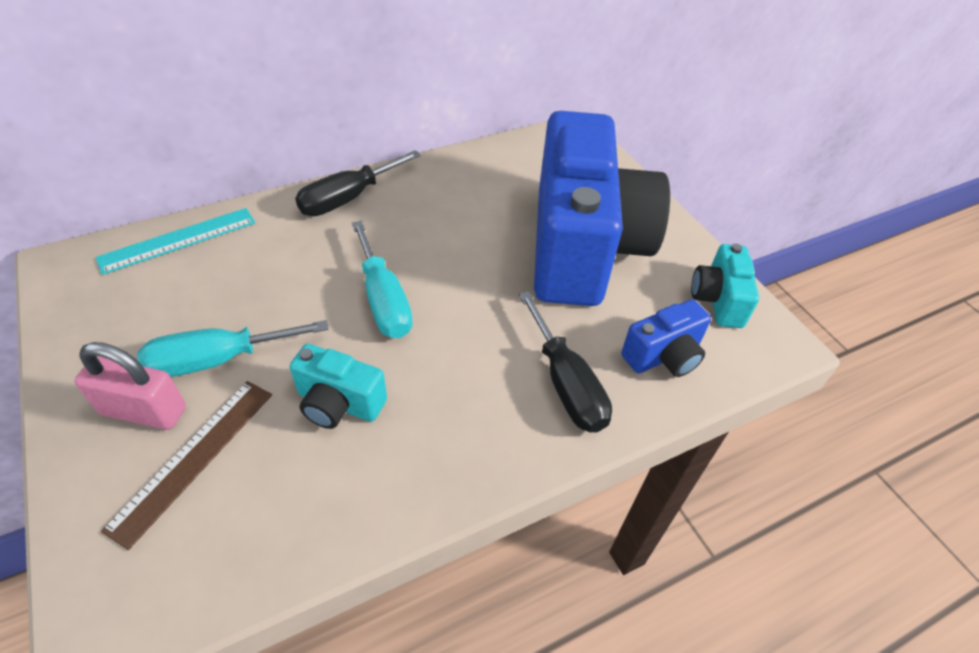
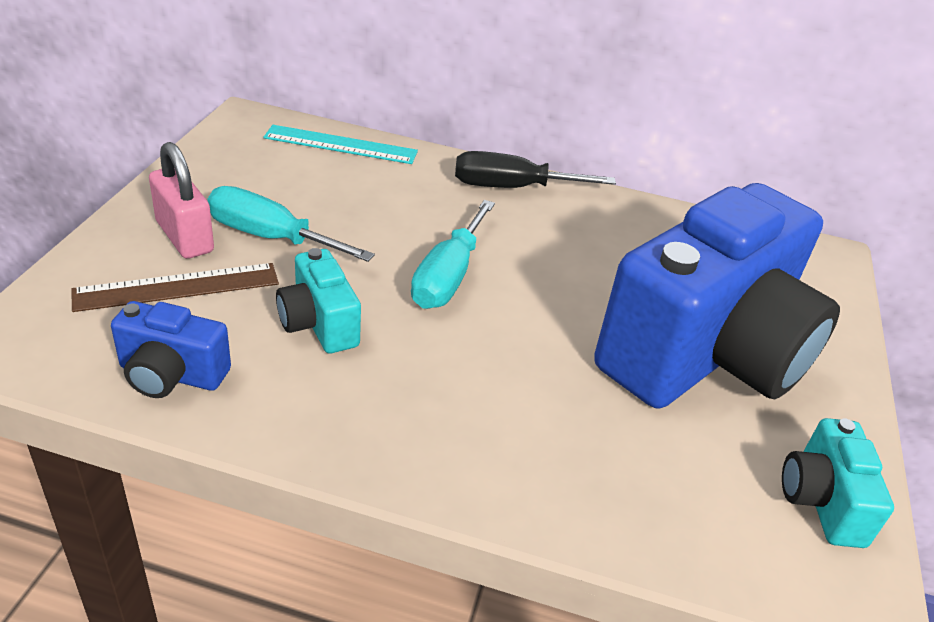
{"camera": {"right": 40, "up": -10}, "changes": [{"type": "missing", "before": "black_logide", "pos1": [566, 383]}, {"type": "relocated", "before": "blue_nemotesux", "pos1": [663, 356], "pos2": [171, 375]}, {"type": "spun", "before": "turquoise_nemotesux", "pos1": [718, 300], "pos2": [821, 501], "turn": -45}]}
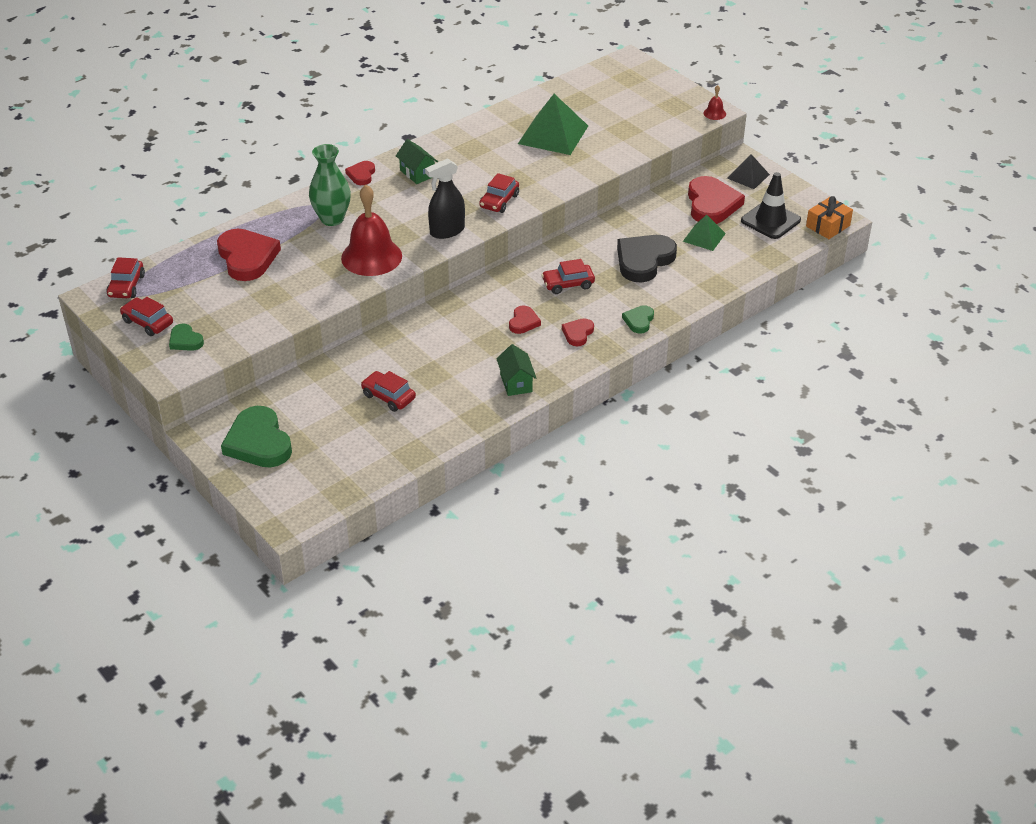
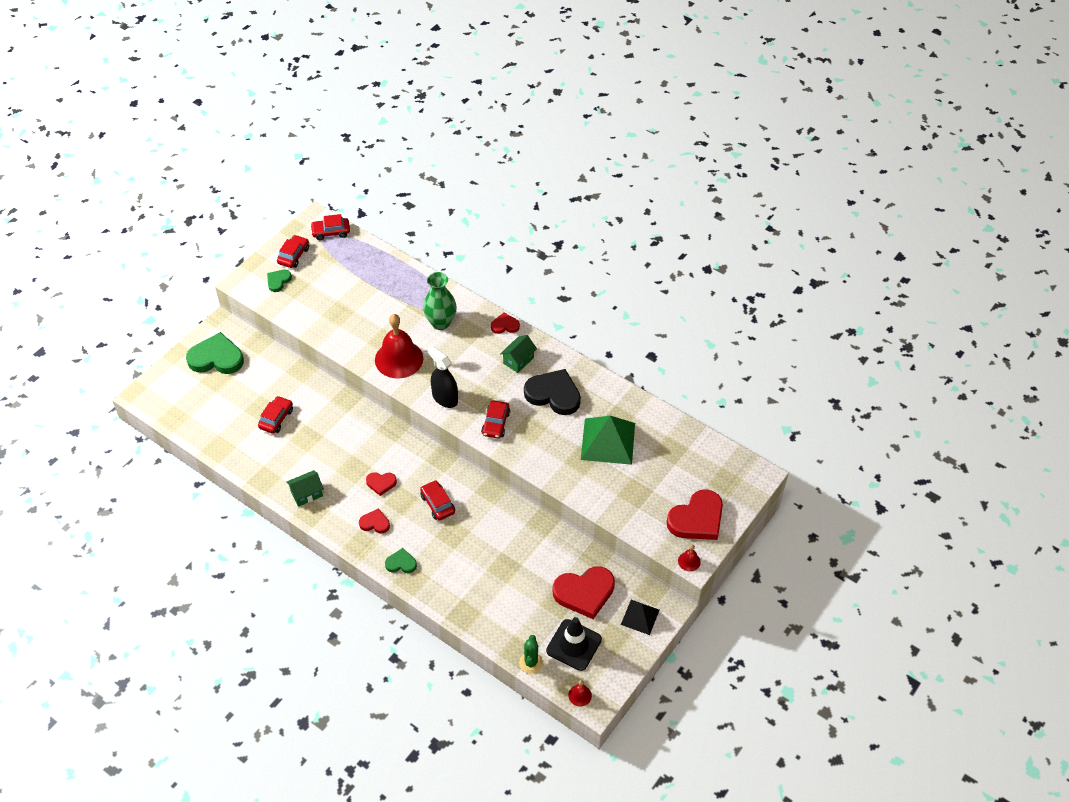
{"camera": {"right": 75, "up": 10}, "changes": [{"type": "missing", "before": "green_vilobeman", "pos1": [704, 237]}, {"type": "appeared", "after": "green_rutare", "pos2": [531, 662]}, {"type": "relocated", "before": "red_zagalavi", "pos1": [247, 258], "pos2": [697, 519]}, {"type": "relocated", "before": "black_zagalavi", "pos1": [644, 260], "pos2": [553, 394]}, {"type": "exchanged", "before": "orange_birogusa", "after": "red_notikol", "pos1": [828, 226], "pos2": [580, 695]}, {"type": "spun", "before": "green_zagalavi", "pos1": [258, 442], "pos2": [216, 358], "turn": 45}, {"type": "spun", "before": "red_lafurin", "pos1": [499, 201], "pos2": [495, 423], "turn": -90}]}
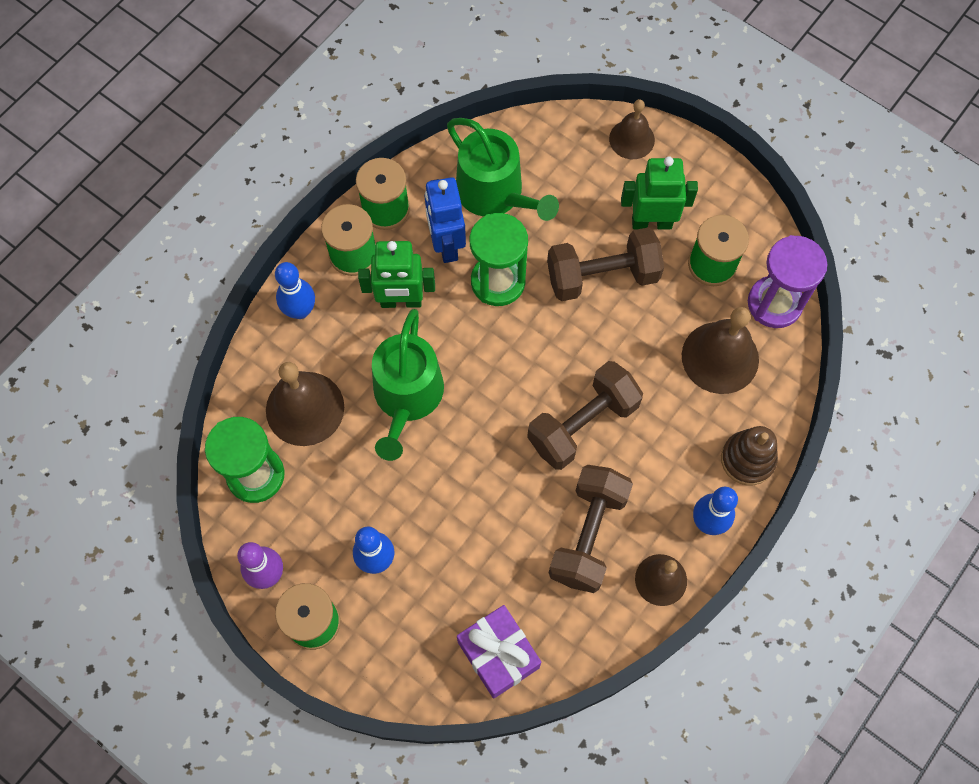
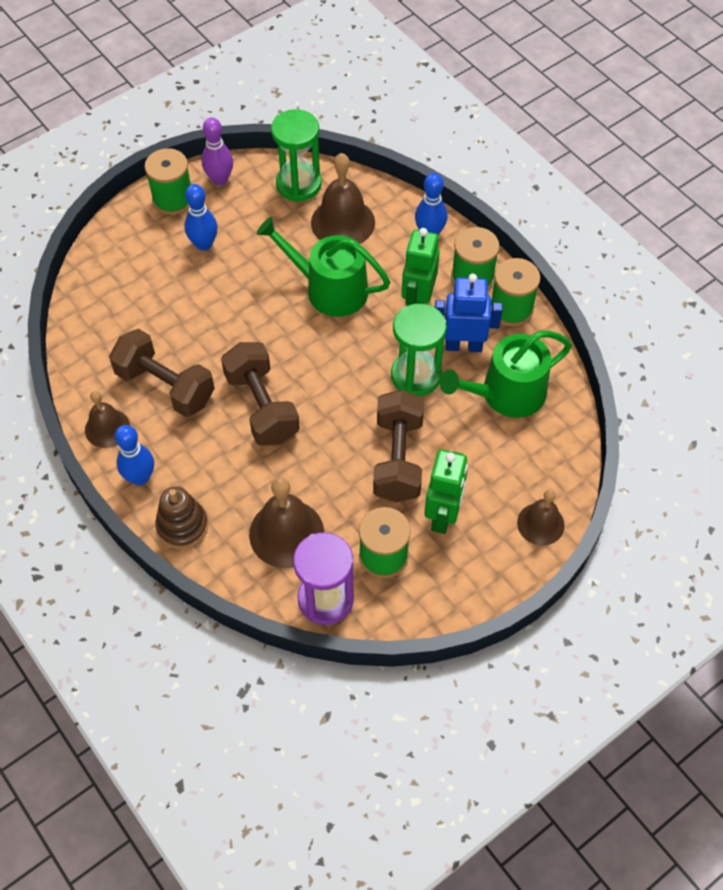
{"camera": {"right": 105, "up": -10}, "changes": [{"type": "missing", "before": "purple_birogusa", "pos1": [498, 655]}]}
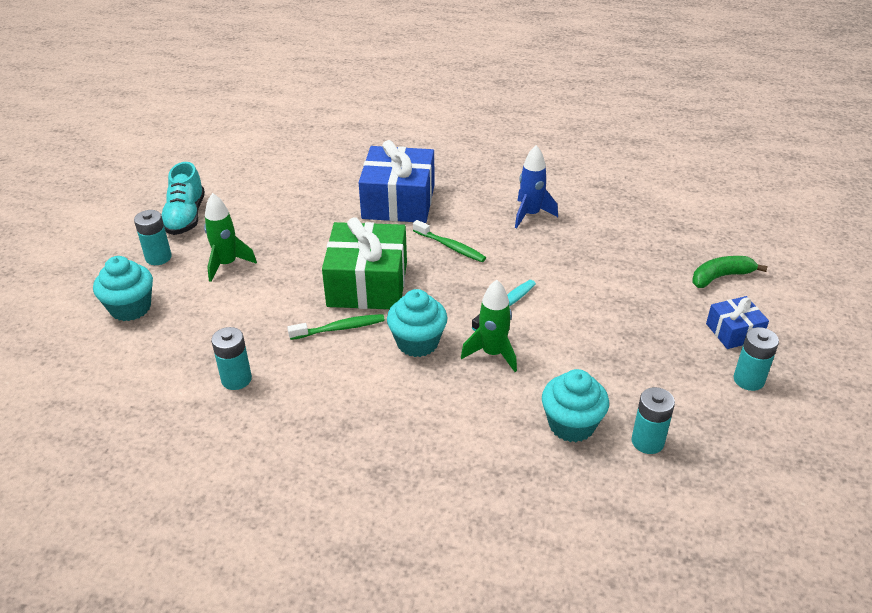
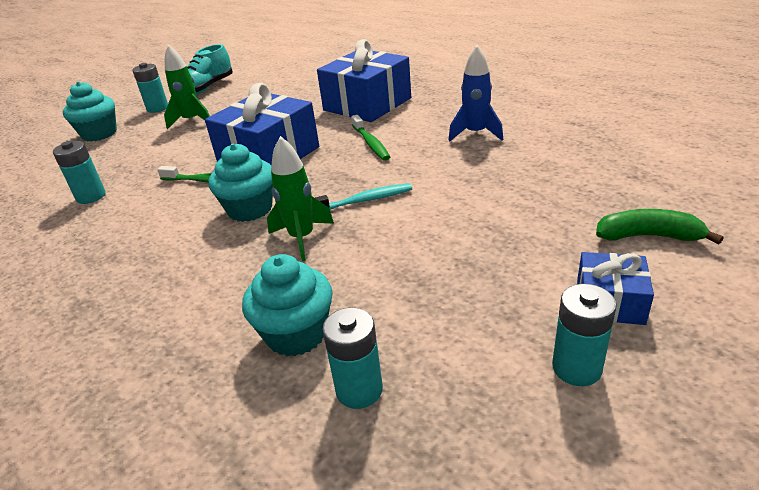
{"camera": {"right": 35, "up": -5}, "changes": [{"type": "colour", "before": "green_birogusa", "after": "blue_birogusa", "pos1": [367, 284], "pos2": [269, 155]}]}
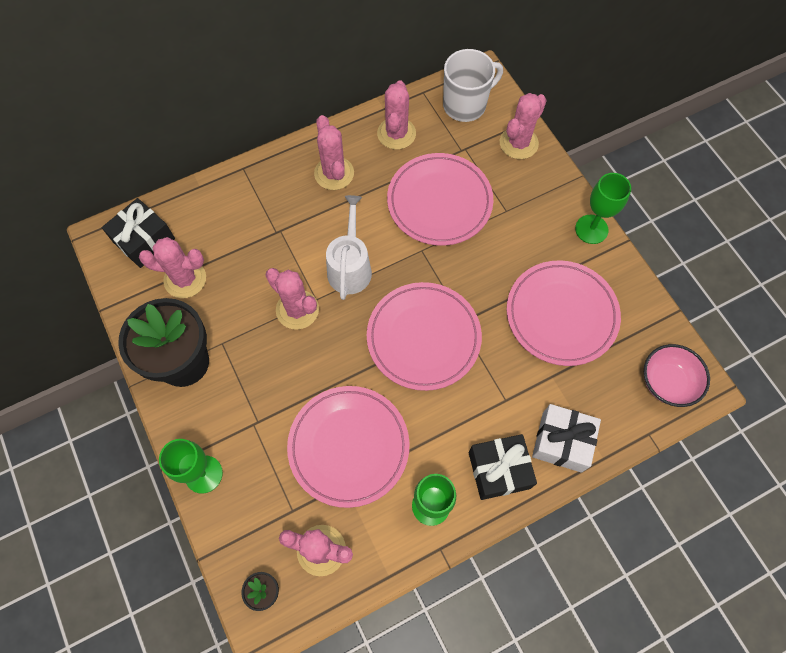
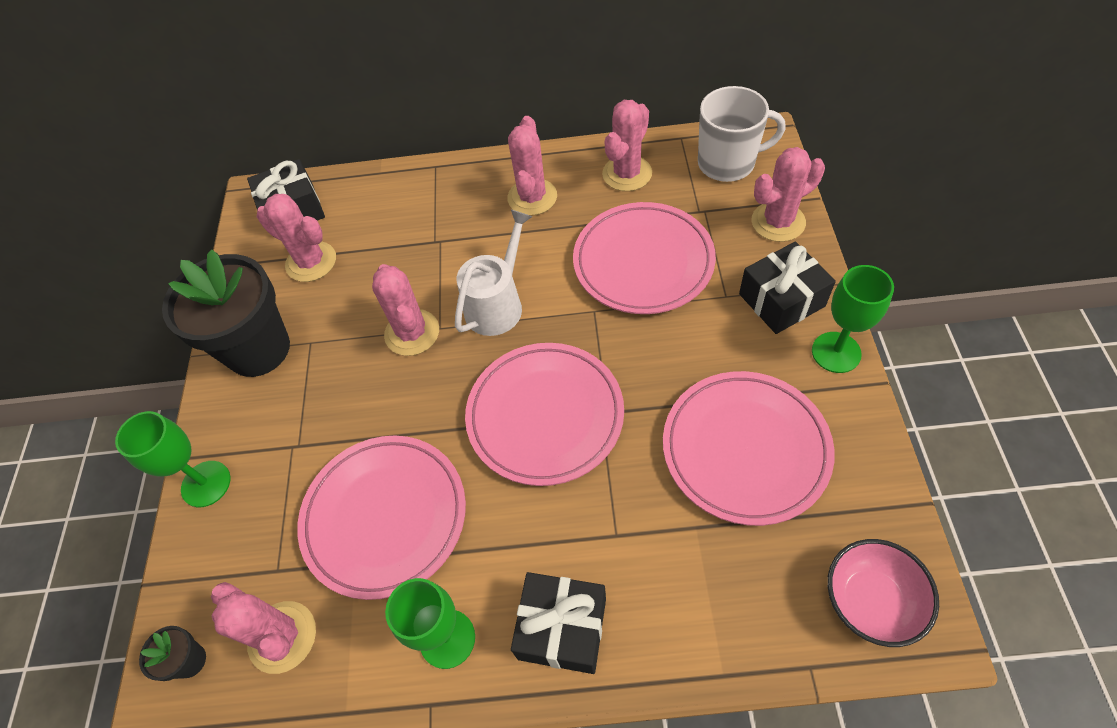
{"camera": {"right": 30, "up": -10}, "changes": [{"type": "missing", "before": "white_birogusa", "pos1": [562, 442]}, {"type": "appeared", "after": "black_birogusa", "pos2": [781, 300]}]}
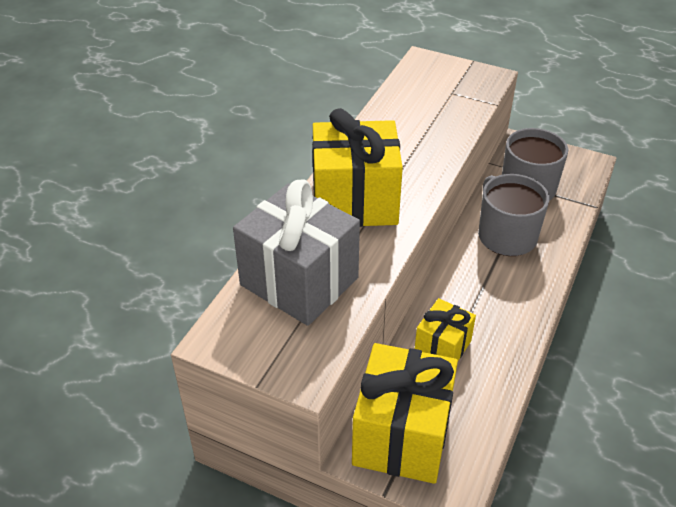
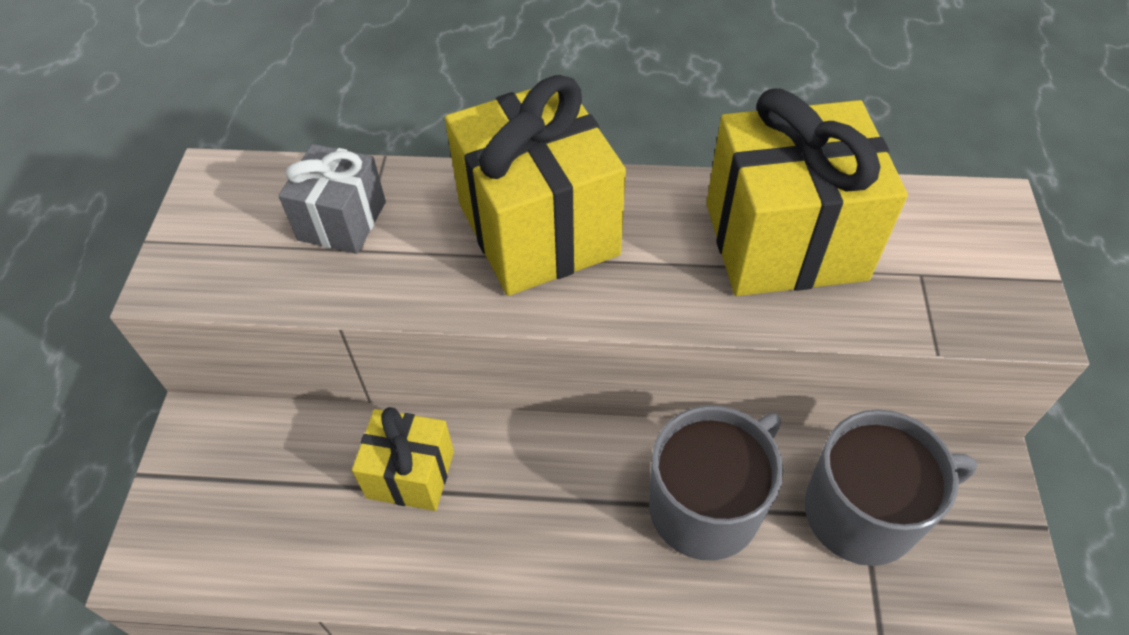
{"camera": {"right": 70, "up": 10}, "changes": [{"type": "relocated", "before": "yellow_birogusa", "pos1": [402, 435], "pos2": [785, 241]}, {"type": "size", "before": "grey_birogusa", "pos1": [299, 281], "pos2": [342, 221], "scale": 0.55}]}
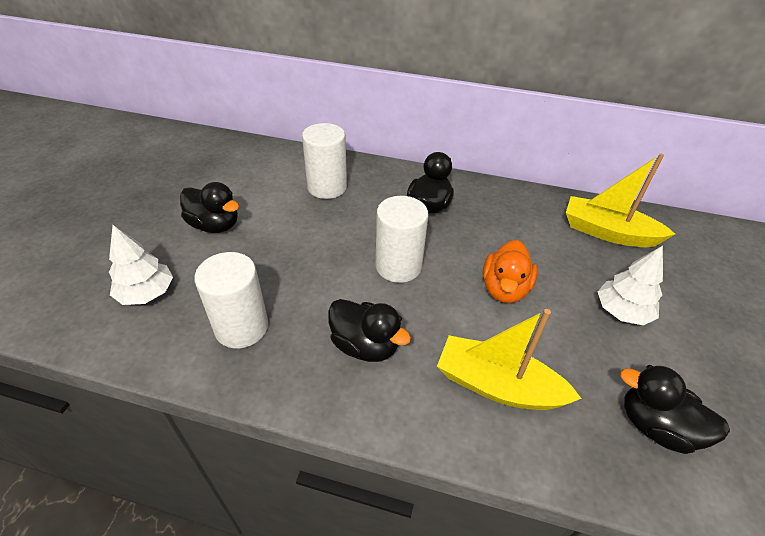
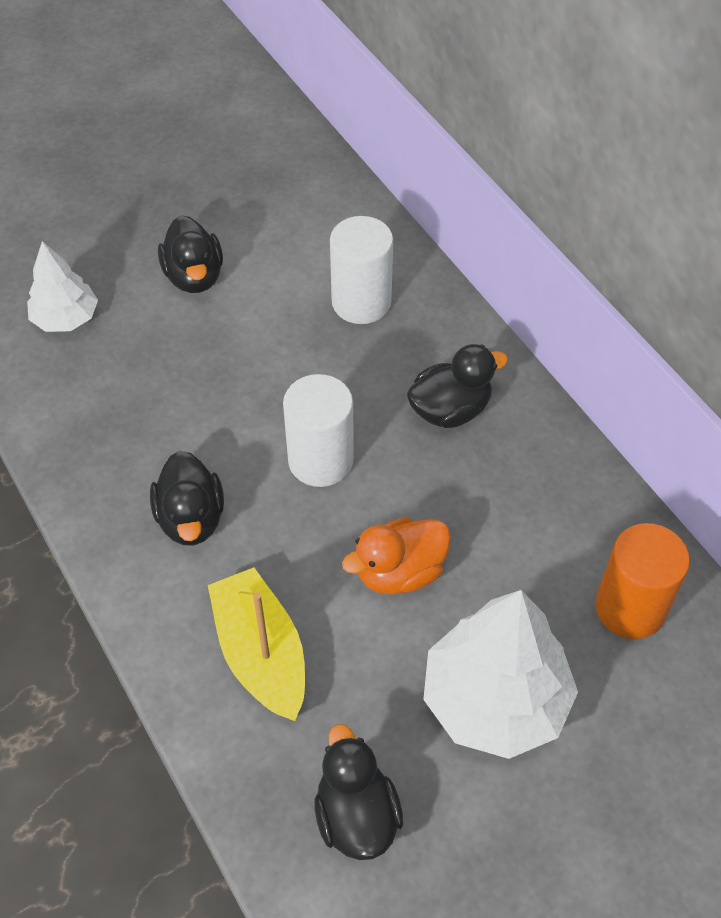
{"camera": {"right": 45, "up": 10}, "changes": [{"type": "missing", "before": "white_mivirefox", "pos1": [241, 327]}, {"type": "exchanged", "before": "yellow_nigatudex", "after": "orange_mivirefox", "pos1": [607, 232], "pos2": [630, 608]}, {"type": "size", "before": "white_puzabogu", "pos1": [622, 312], "pos2": [495, 700], "scale": 1.74}]}
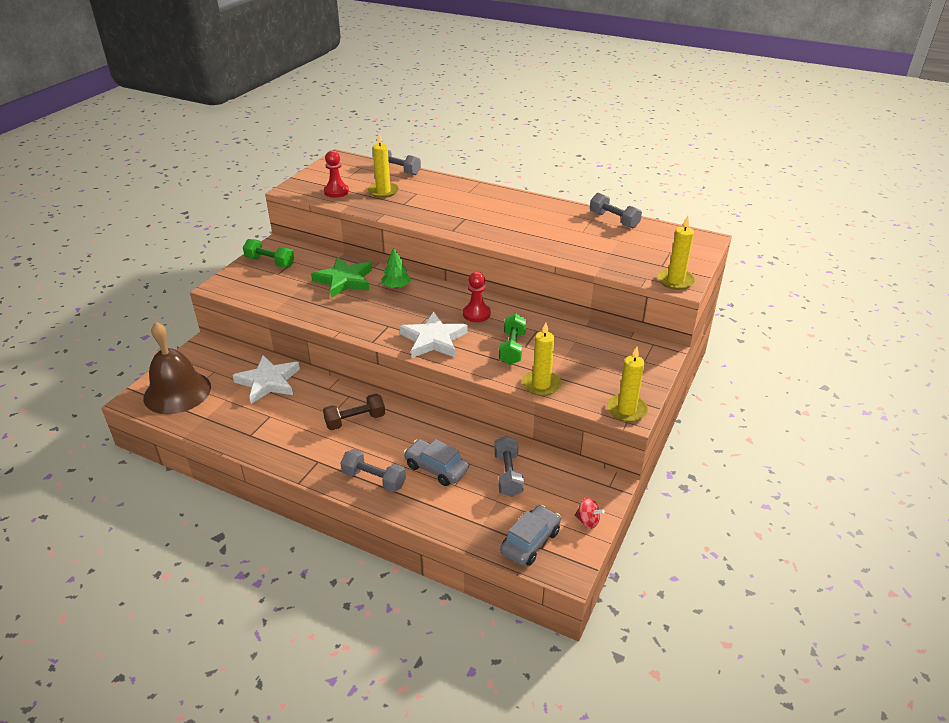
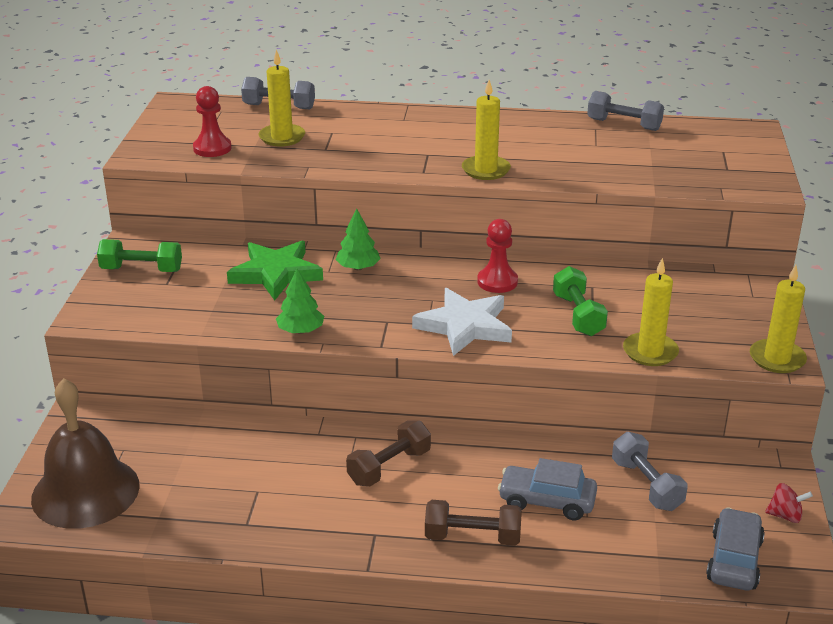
{"camera": {"right": -20, "up": -5}, "changes": [{"type": "missing", "before": "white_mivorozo", "pos1": [268, 382]}, {"type": "appeared", "after": "green_puzabogu", "pos2": [301, 330]}, {"type": "relocated", "before": "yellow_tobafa", "pos1": [675, 281], "pos2": [485, 170]}, {"type": "colour", "before": "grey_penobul", "after": "brown_penobul", "pos1": [374, 479], "pos2": [472, 537]}]}
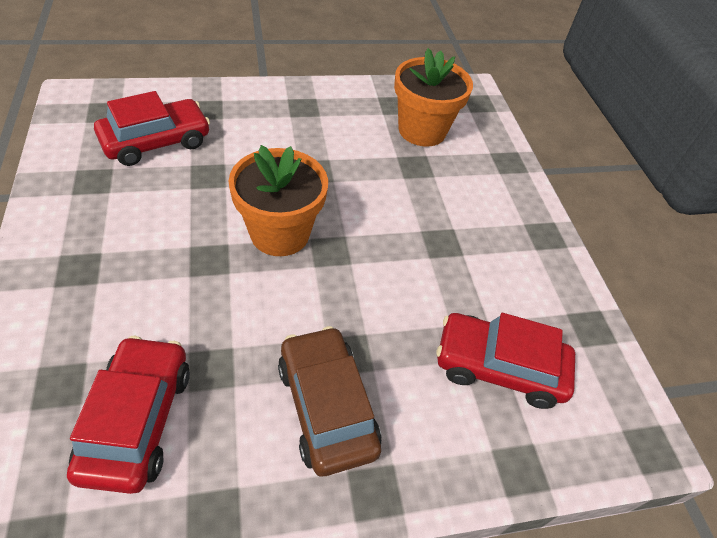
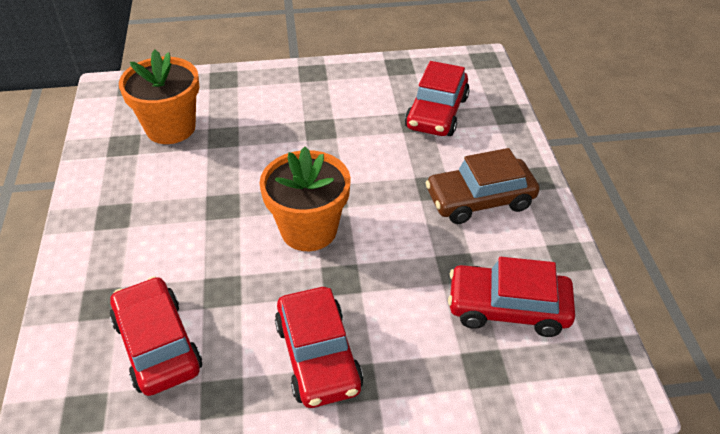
{"camera": {"right": -80, "up": -5}, "changes": [{"type": "appeared", "after": "red_lafurin", "pos2": [318, 356]}]}
